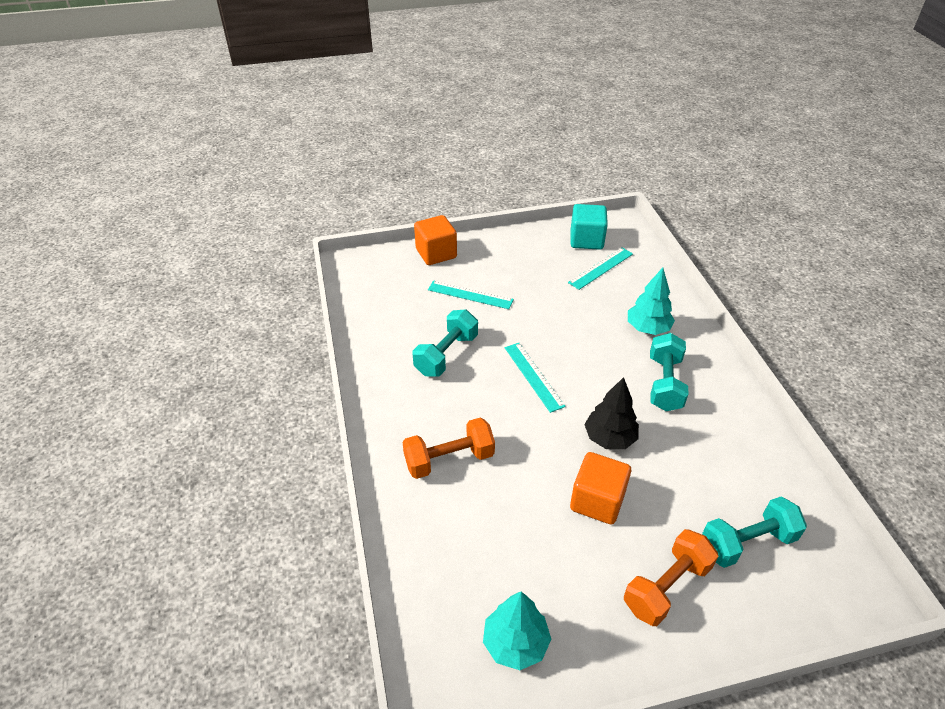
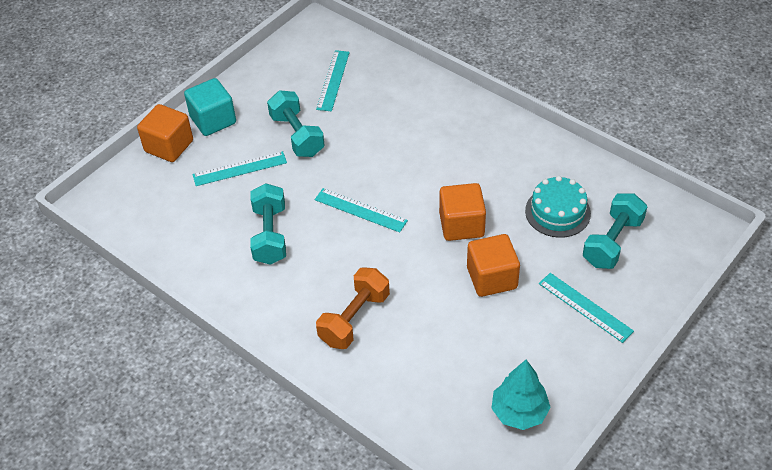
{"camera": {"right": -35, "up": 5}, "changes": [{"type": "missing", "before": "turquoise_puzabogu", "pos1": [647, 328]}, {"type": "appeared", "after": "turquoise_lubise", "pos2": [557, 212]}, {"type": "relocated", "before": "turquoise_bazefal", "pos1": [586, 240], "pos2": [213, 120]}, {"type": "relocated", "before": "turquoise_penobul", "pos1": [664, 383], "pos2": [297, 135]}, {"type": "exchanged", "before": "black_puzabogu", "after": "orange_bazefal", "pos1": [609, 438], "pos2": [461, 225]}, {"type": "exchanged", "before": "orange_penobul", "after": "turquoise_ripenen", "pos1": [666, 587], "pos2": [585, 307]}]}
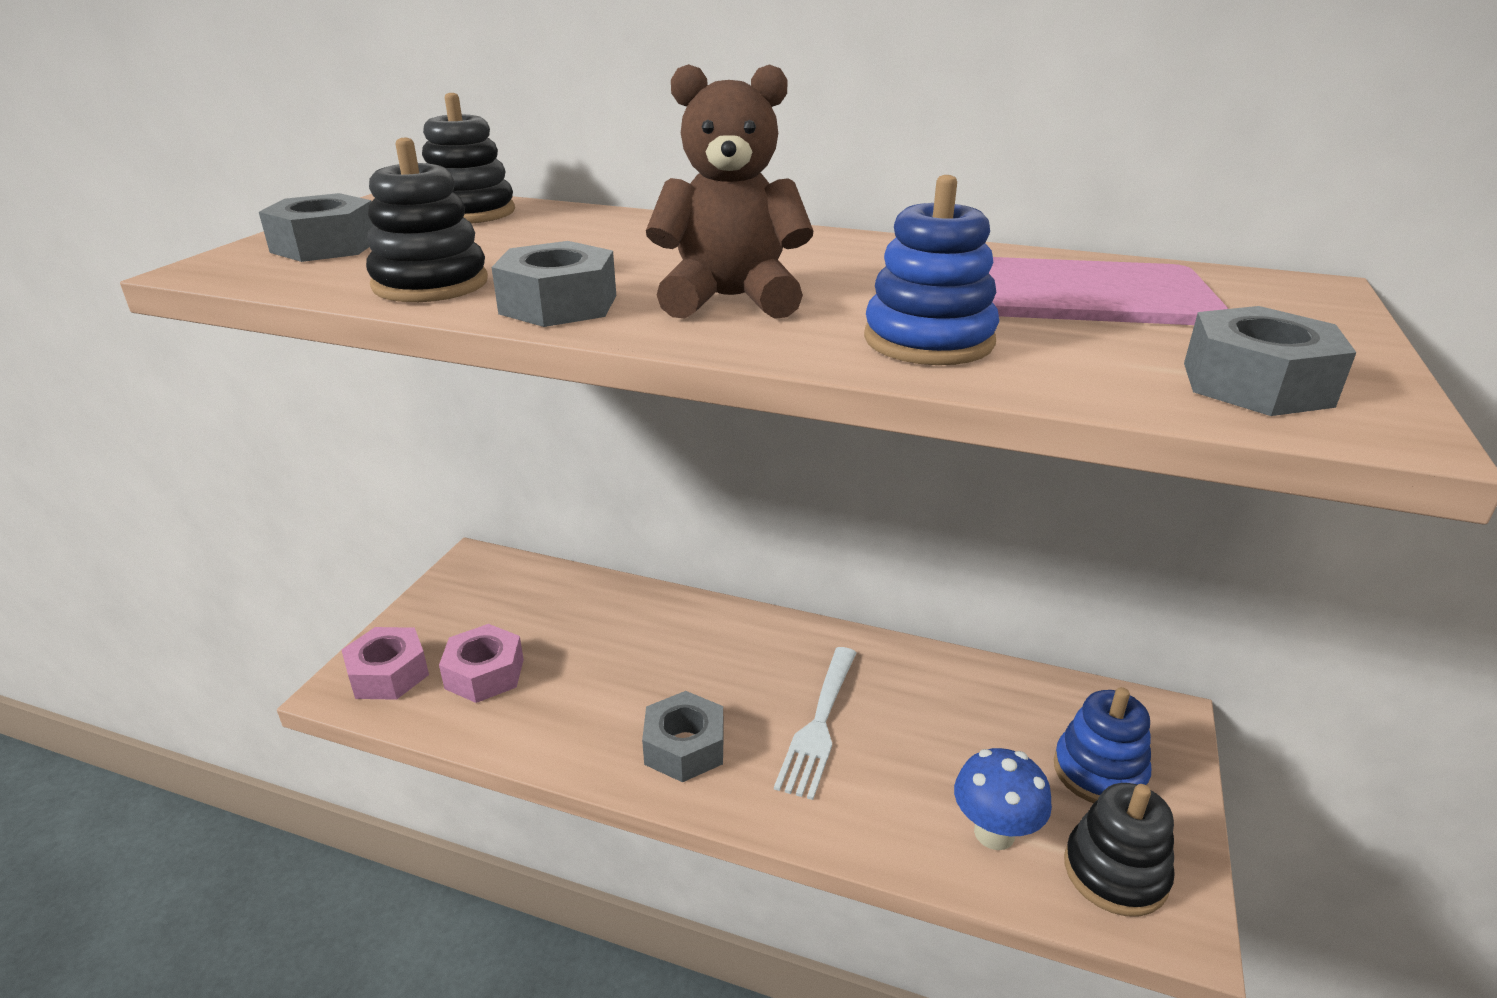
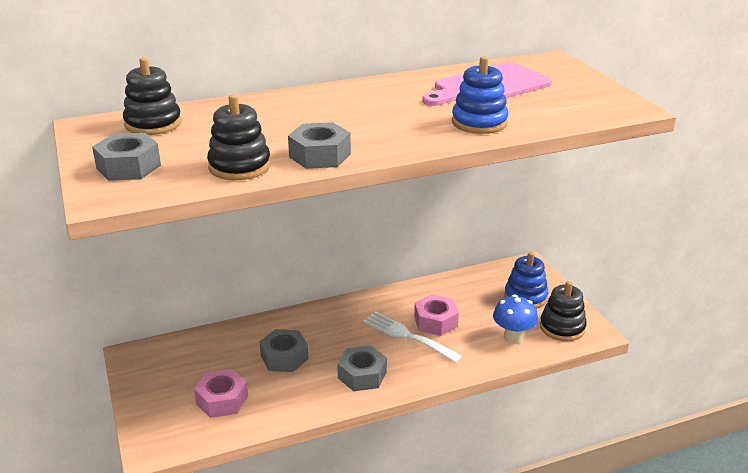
{"camera": {"right": -40, "up": 0}, "changes": [{"type": "missing", "before": "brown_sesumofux", "pos1": [730, 299]}, {"type": "relocated", "before": "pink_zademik", "pos1": [388, 674], "pos2": [435, 321]}, {"type": "relocated", "before": "grey_zademik", "pos1": [1256, 384], "pos2": [284, 357]}, {"type": "spun", "before": "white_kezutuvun", "pos1": [819, 725], "pos2": [407, 336], "turn": 150}]}
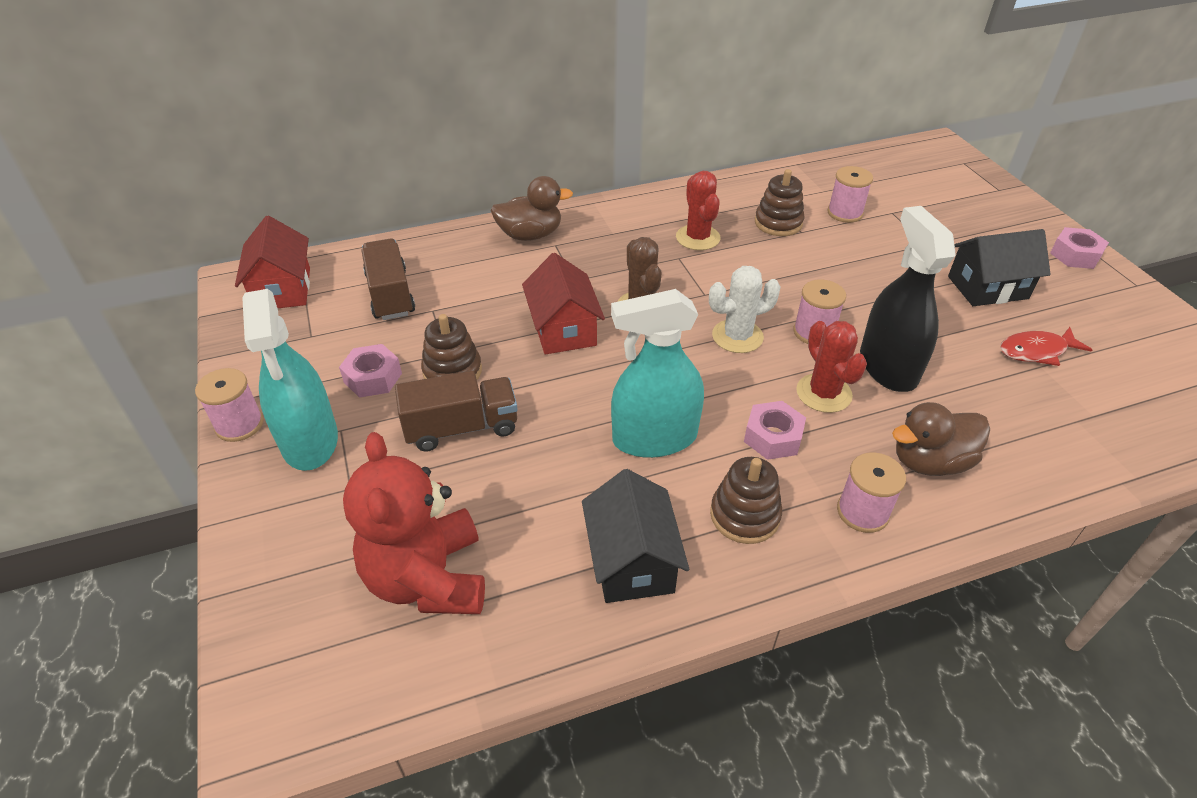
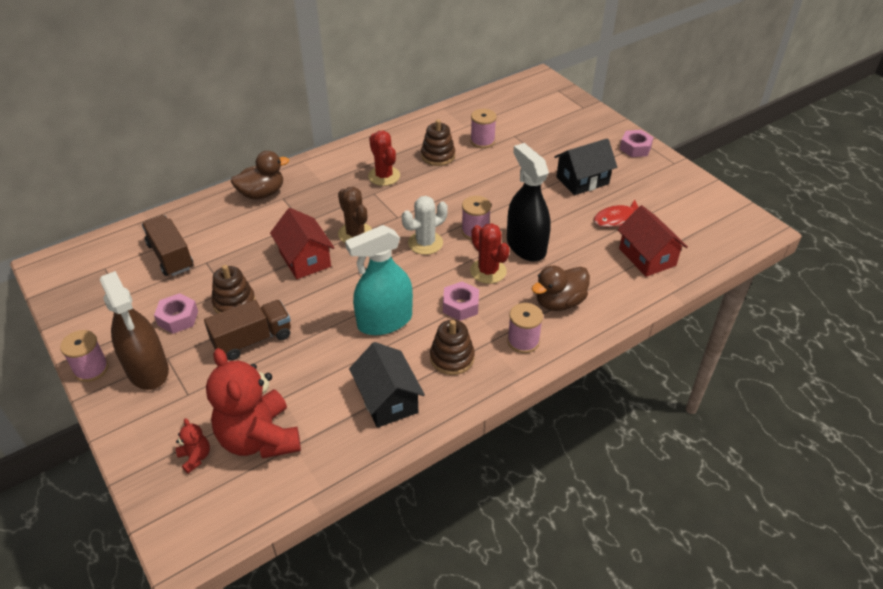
{"camera": {"right": -15, "up": 0}, "changes": [{"type": "appeared", "after": "red_sesumofux", "pos2": [195, 457]}, {"type": "relocated", "before": "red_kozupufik", "pos1": [283, 289], "pos2": [647, 257]}, {"type": "colour", "before": "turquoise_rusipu", "after": "brown_rusipu", "pos1": [310, 441], "pos2": [147, 369]}]}
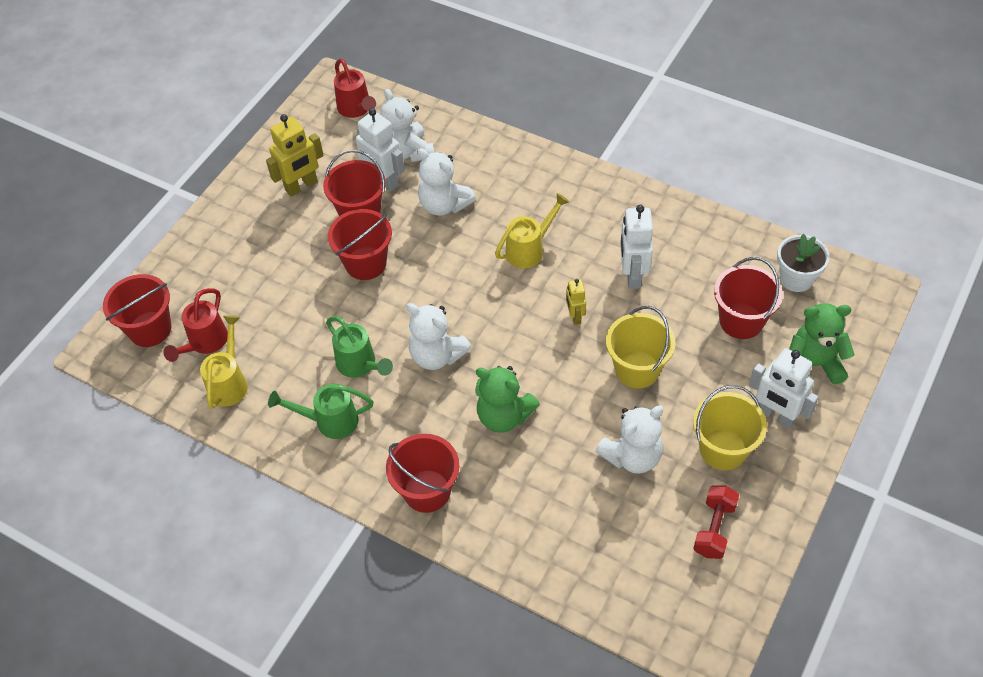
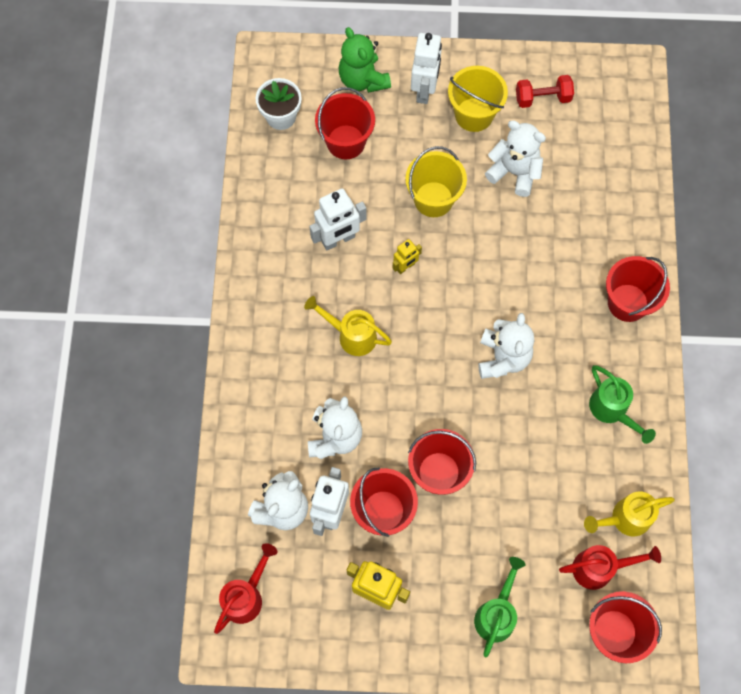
{"camera": {"right": -120, "up": 15}, "changes": [{"type": "missing", "before": "green_sesumofux", "pos1": [504, 416]}, {"type": "relocated", "before": "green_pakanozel", "pos1": [360, 365], "pos2": [497, 614]}]}
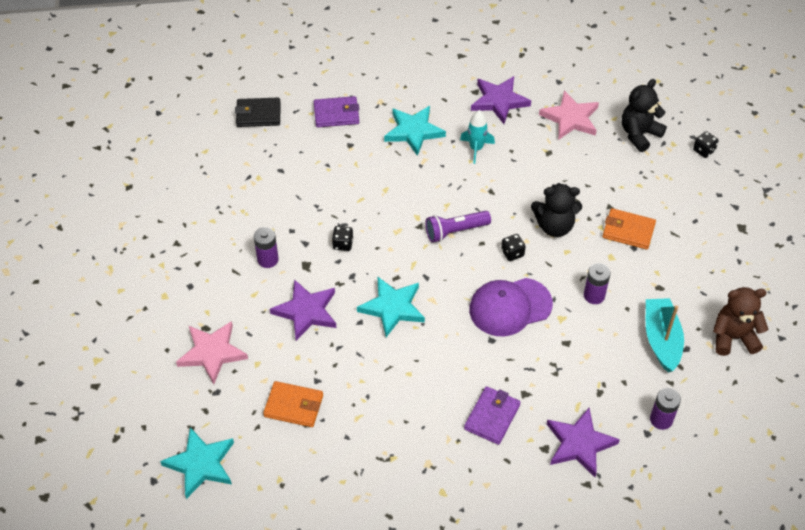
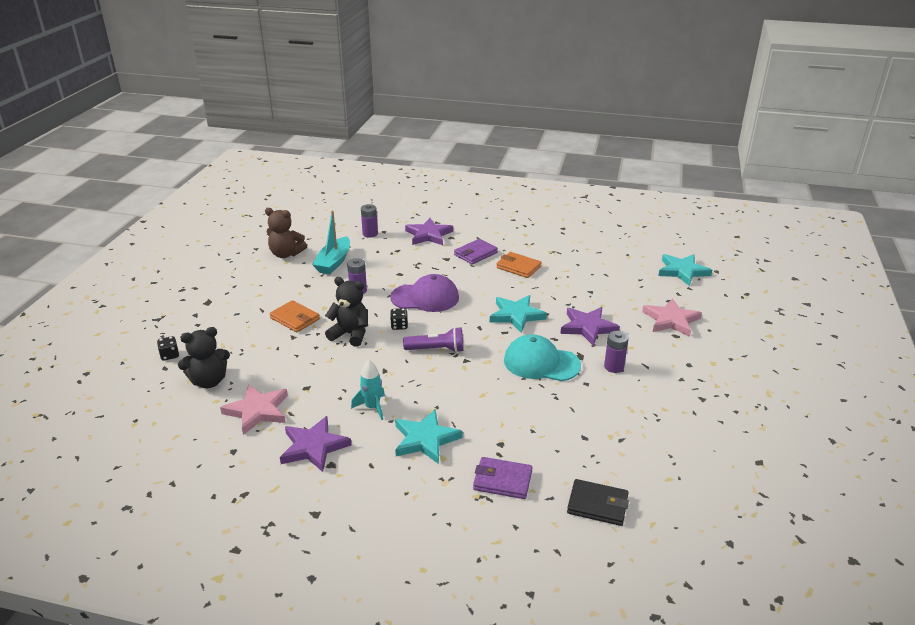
{"camera": {"right": -160, "up": -20}, "changes": [{"type": "relocated", "before": "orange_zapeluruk", "pos1": [294, 406], "pos2": [518, 267]}, {"type": "exchanged", "before": "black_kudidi", "after": "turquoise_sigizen", "pos1": [343, 244], "pos2": [541, 363]}]}
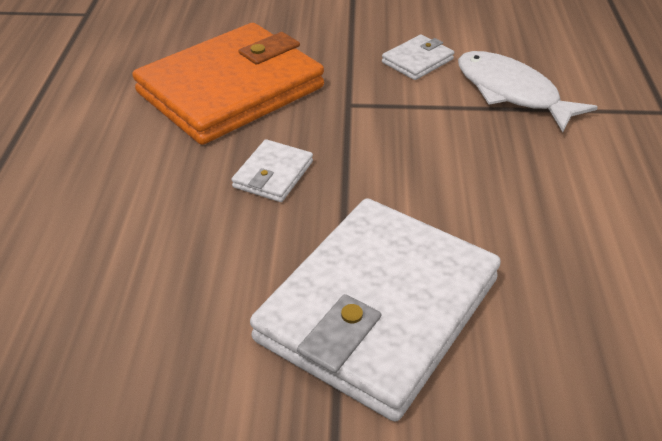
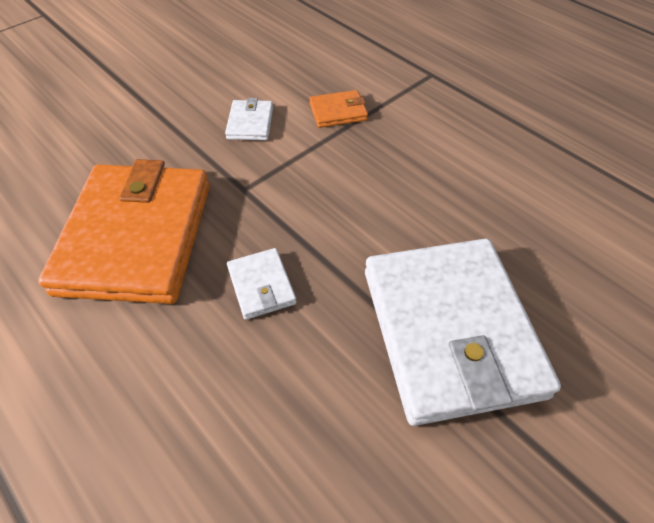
{"camera": {"right": -45, "up": 10}, "changes": [{"type": "exchanged", "before": "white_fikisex", "after": "orange_zapeluruk", "pos1": [511, 92], "pos2": [338, 112]}]}
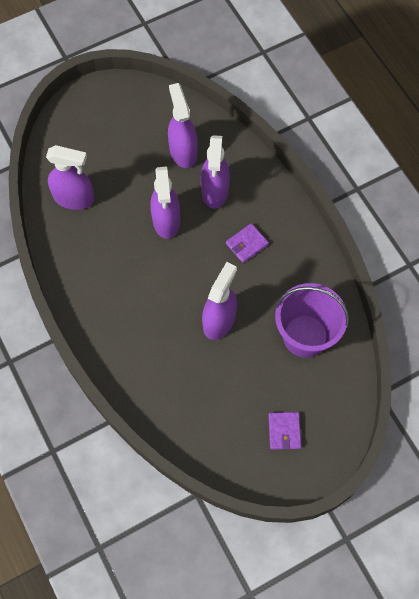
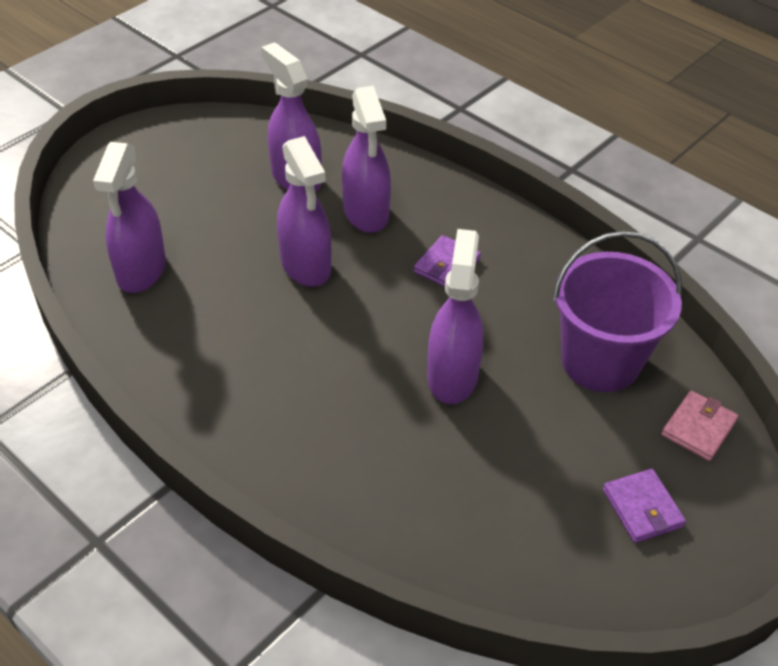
{"camera": {"right": -20, "up": -20}, "changes": [{"type": "appeared", "after": "pink_zapeluruk", "pos2": [698, 428]}, {"type": "spun", "before": "purple_rusipu", "pos1": [74, 198], "pos2": [141, 271], "turn": 105}]}
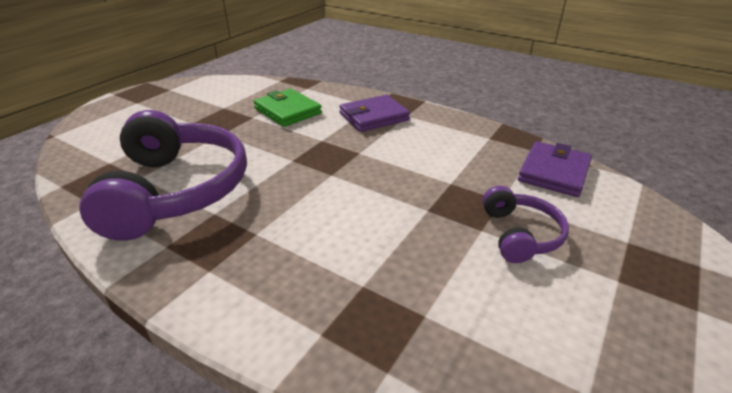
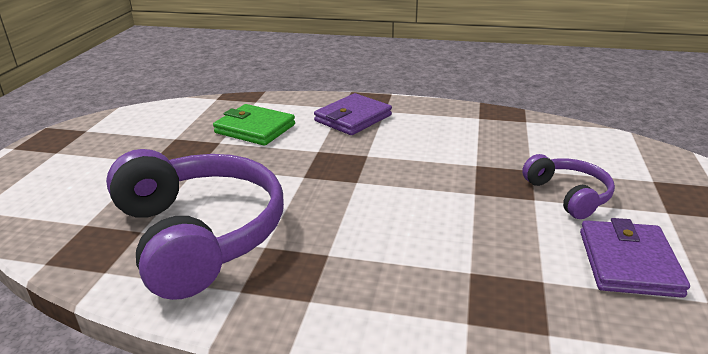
{"camera": {"right": -20, "up": -5}, "changes": [{"type": "relocated", "before": "purple_zapeluruk", "pos1": [554, 172], "pos2": [628, 263]}]}
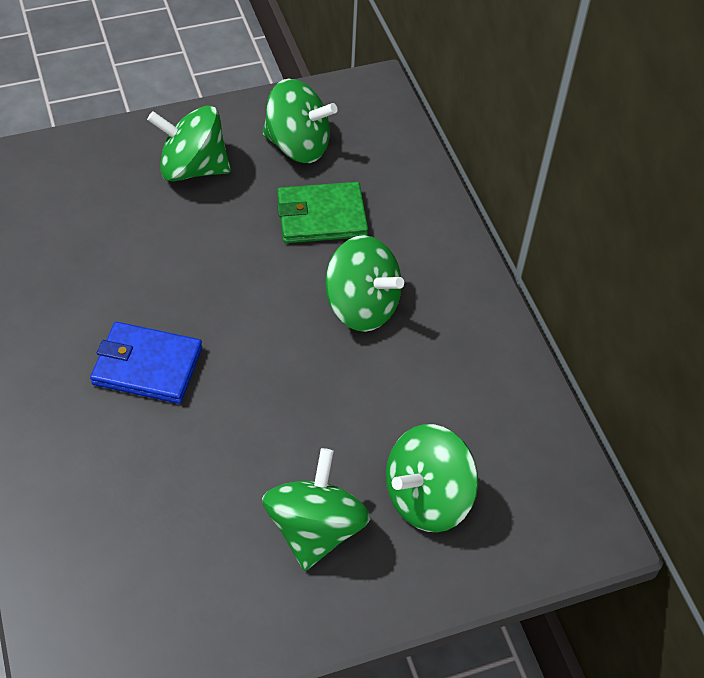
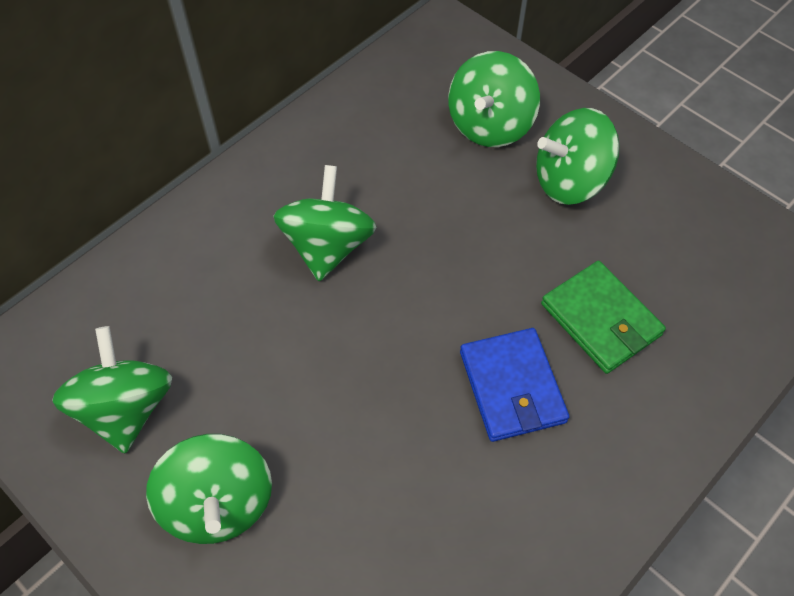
{"camera": {"right": -115, "up": 5}, "changes": [{"type": "relocated", "before": "green_zapeluruk", "pos1": [321, 216], "pos2": [601, 319]}, {"type": "spun", "before": "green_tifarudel", "pos1": [427, 498], "pos2": [490, 125], "turn": 90}]}
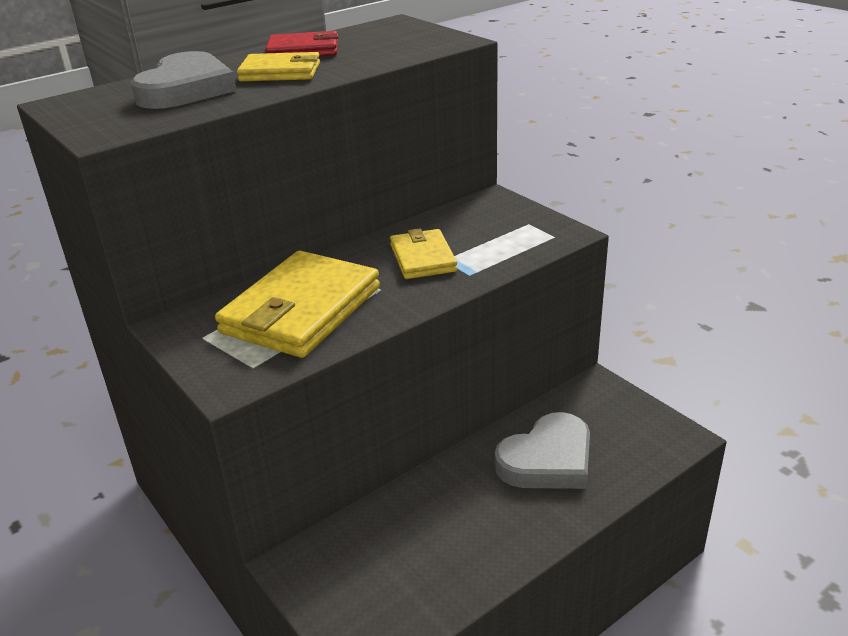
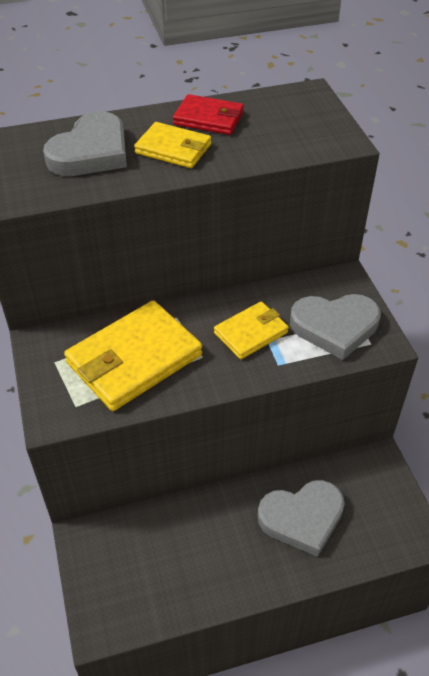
{"camera": {"right": 20, "up": 15}, "changes": [{"type": "appeared", "after": "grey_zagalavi", "pos2": [335, 327]}, {"type": "spun", "before": "yellow_zapeluruk", "pos1": [422, 258], "pos2": [251, 332], "turn": 45}]}
